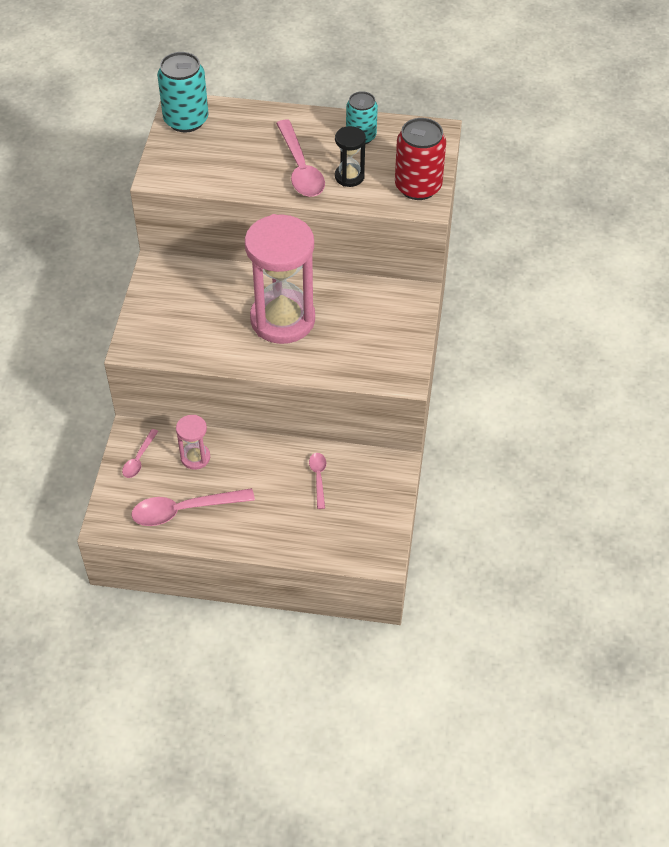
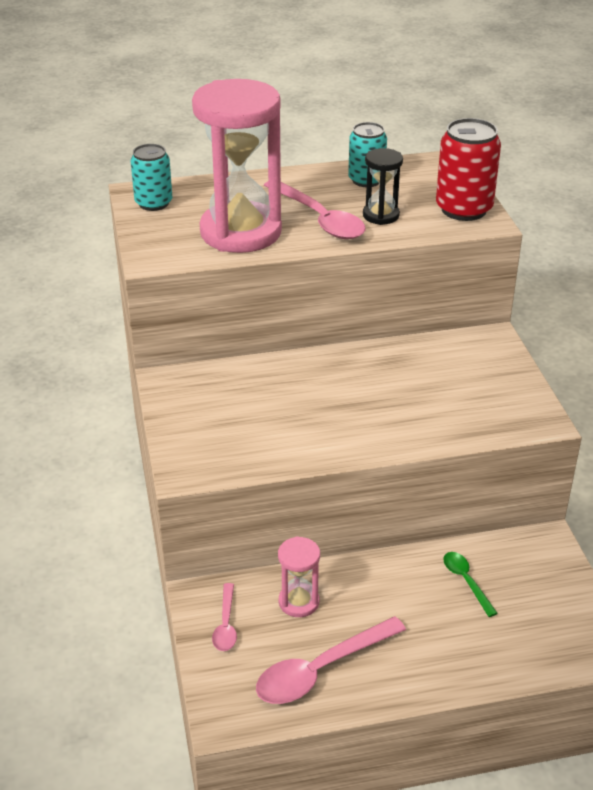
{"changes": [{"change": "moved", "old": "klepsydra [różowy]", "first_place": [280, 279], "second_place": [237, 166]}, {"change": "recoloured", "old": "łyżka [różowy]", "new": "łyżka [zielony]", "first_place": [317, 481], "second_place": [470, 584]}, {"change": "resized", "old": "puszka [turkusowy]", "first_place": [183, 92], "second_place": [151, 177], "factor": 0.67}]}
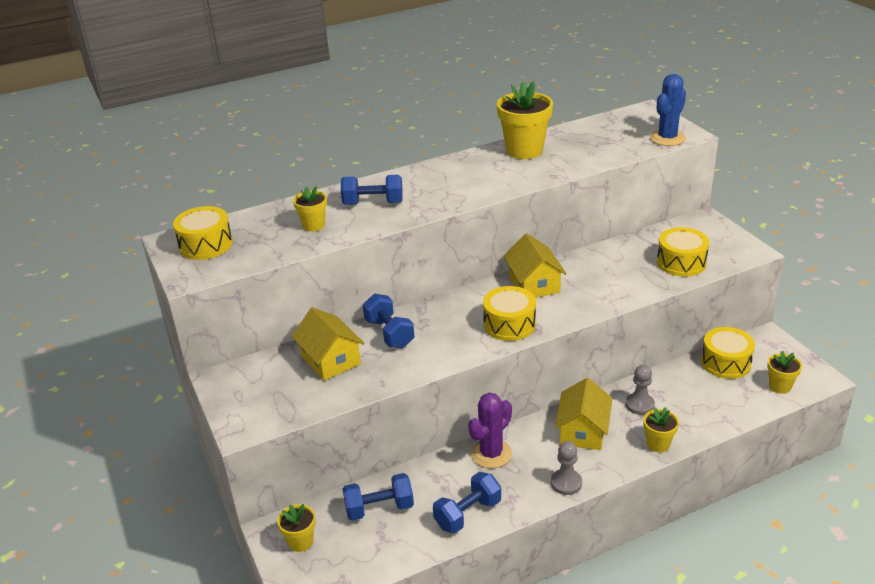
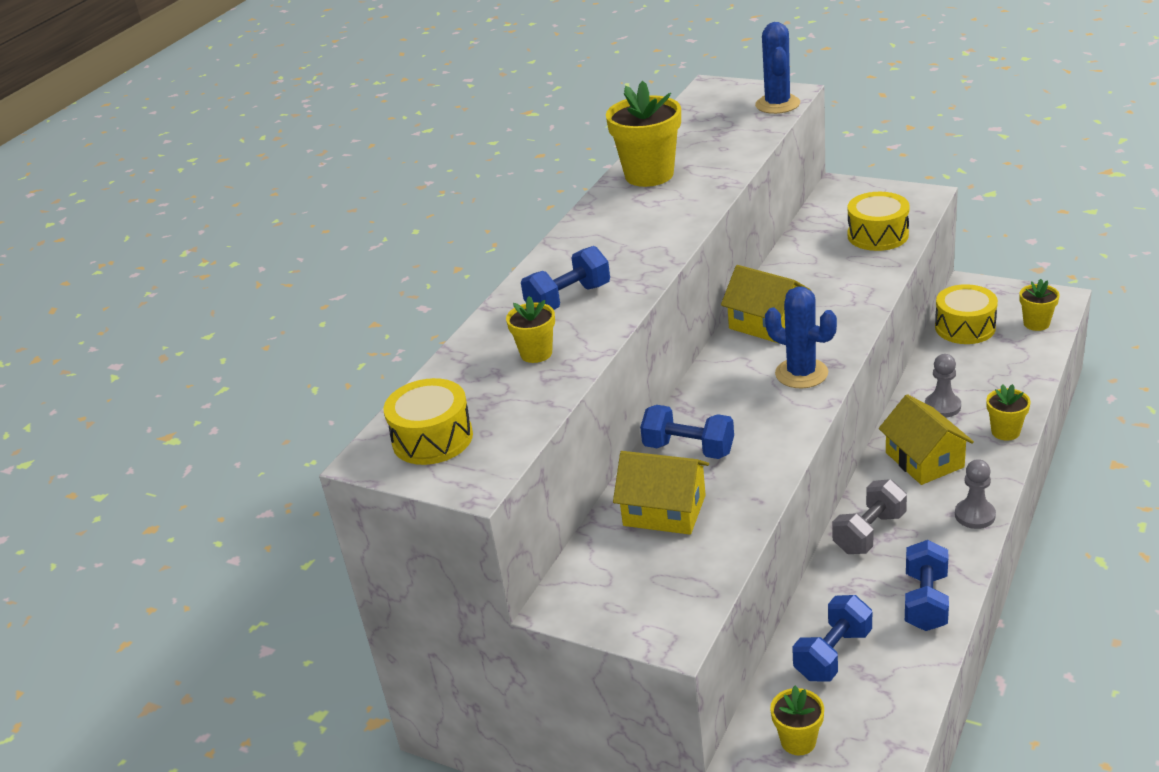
{"changes": [{"change": "replaced", "old": "kaktus [fioletowy]", "new": "hantel [szary]", "first_place": [490, 430], "second_place": [869, 516]}, {"change": "replaced", "old": "bęben [żółty]", "new": "kaktus [niebieski]", "first_place": [509, 313], "second_place": [801, 338]}]}
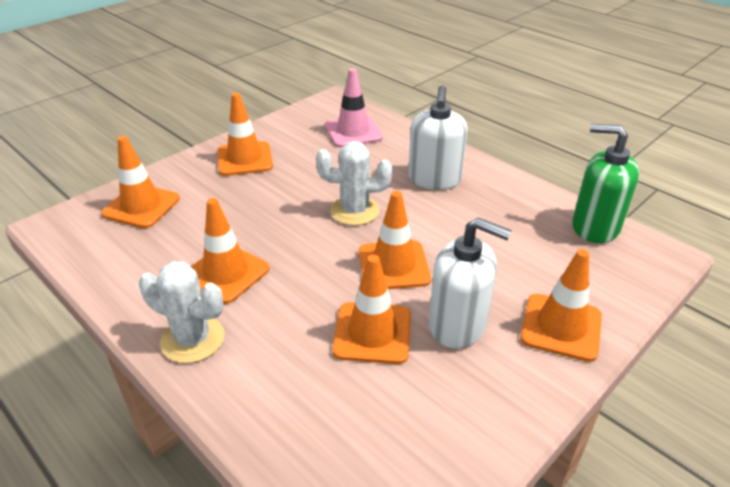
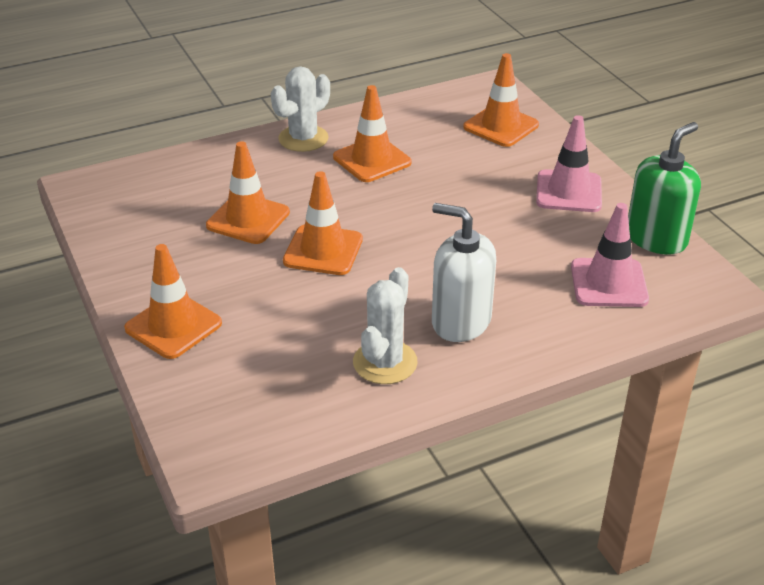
{"changes": [{"change": "removed", "old": "dozownik mydła [biały]", "first_place": [470, 283]}, {"change": "moved", "old": "kaktus [biały]", "first_place": [354, 183], "second_place": [385, 325]}, {"change": "moved", "old": "dozownik mydła [zielony]", "first_place": [605, 183], "second_place": [664, 188]}, {"change": "recoloured", "old": "pachołek [pomarańczowy]", "new": "pachołek [różowy]", "first_place": [245, 134], "second_place": [569, 163]}]}
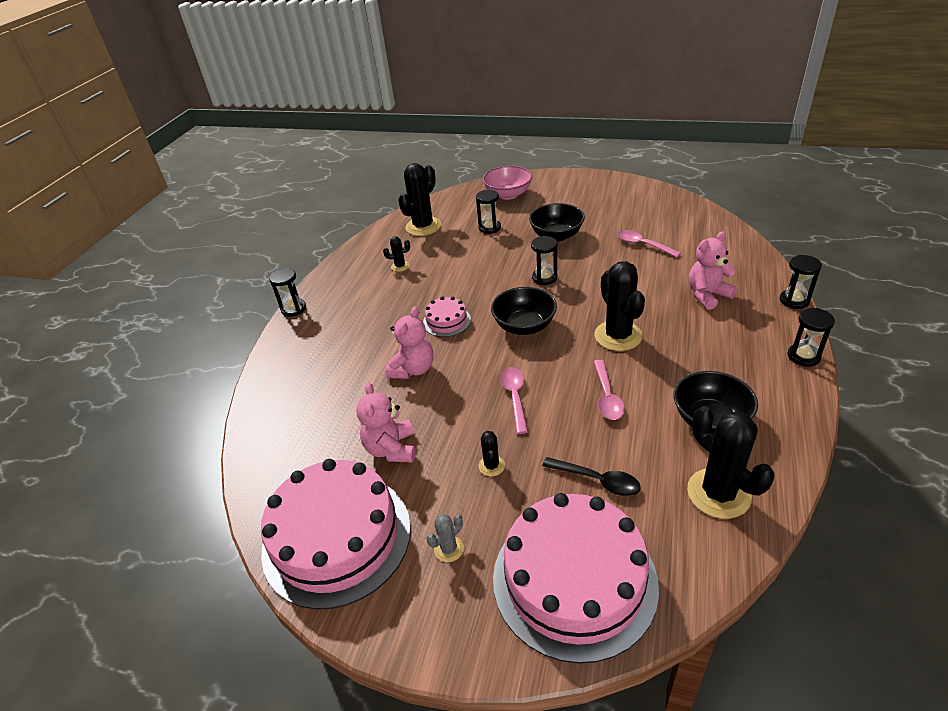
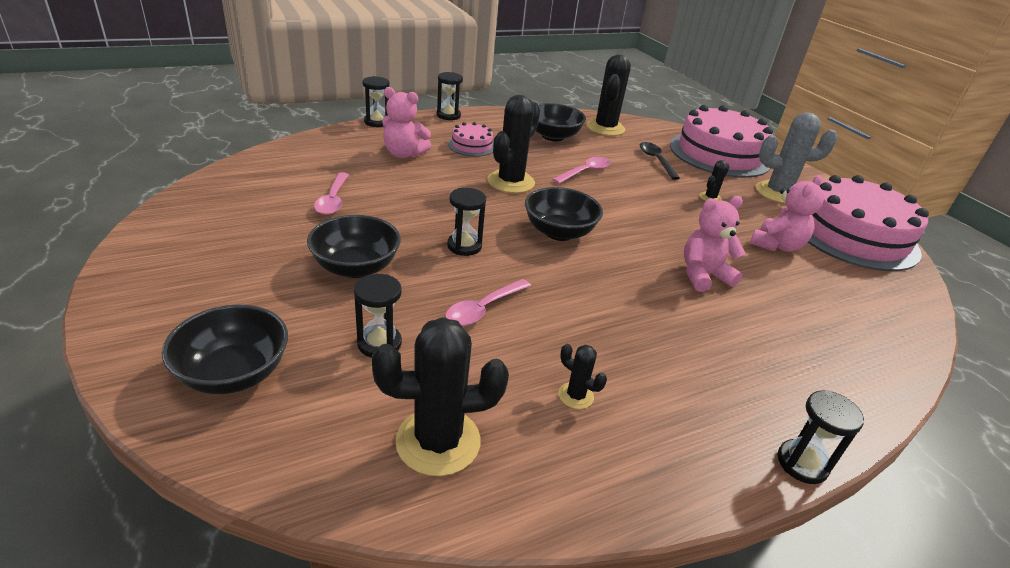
{"changes": [{"change": "moved", "old": "tort [różowy]", "first_place": [447, 316], "second_place": [470, 139]}, {"change": "moved", "old": "łyżka [różowy]", "first_place": [514, 400], "second_place": [488, 302]}, {"change": "recoloured", "old": "miska [różowy]", "new": "miska [czarny]", "first_place": [507, 183], "second_place": [225, 349]}, {"change": "resized", "old": "kaktus [szary]", "first_place": [445, 538], "second_place": [796, 158], "factor": 2.12}]}
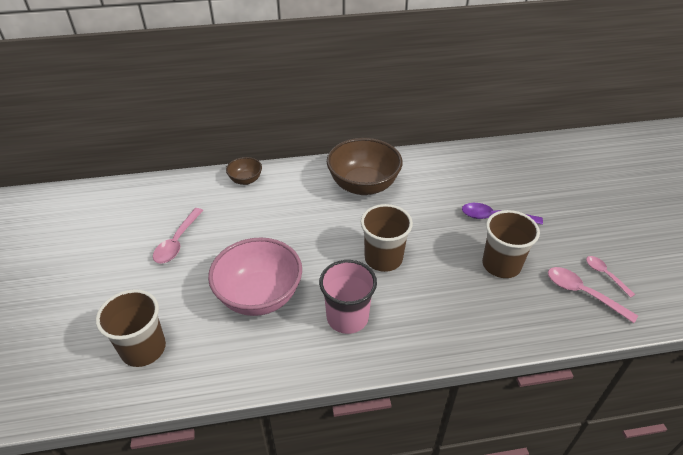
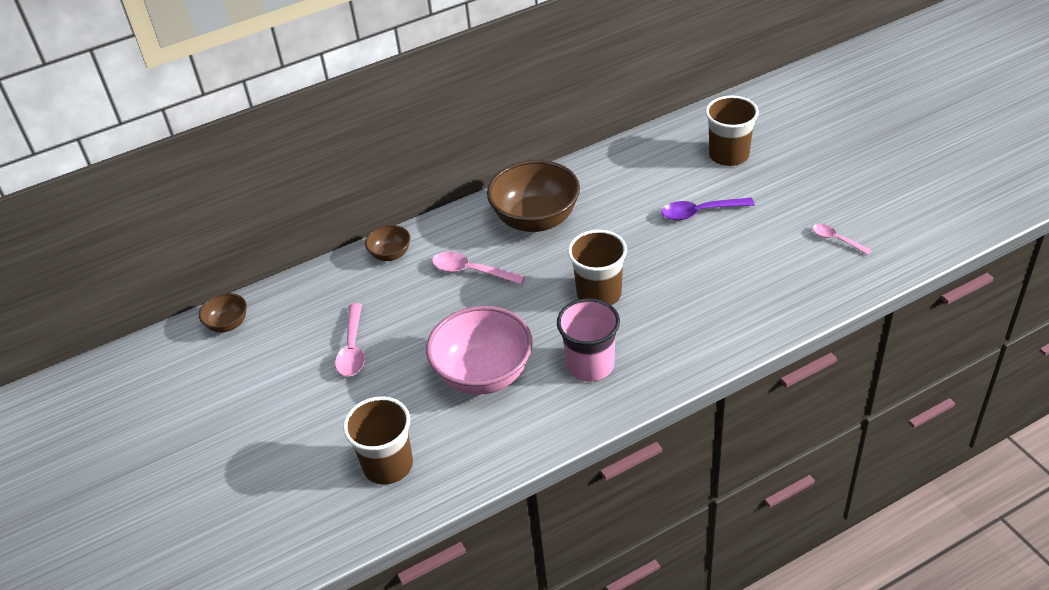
{"changes": [{"change": "added", "new": "miska [brązowy]", "second_place": [223, 312]}, {"change": "moved", "old": "szklanka [brązowy]", "first_place": [511, 244], "second_place": [732, 131]}, {"change": "moved", "old": "łyżka [różowy]", "first_place": [593, 295], "second_place": [478, 268]}]}
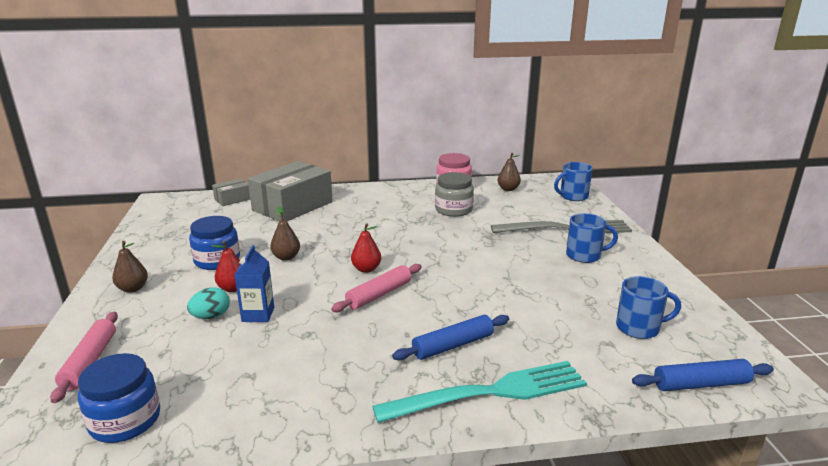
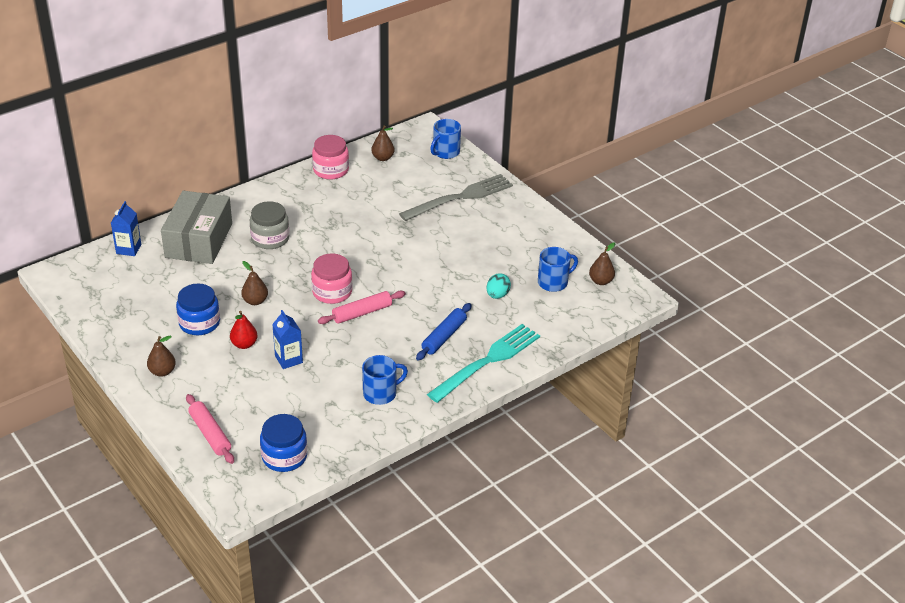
{"changes": [{"change": "removed", "old": "wałek do ciasta [niebieski]", "first_place": [703, 375]}, {"change": "added", "new": "gruszka [brązowy]", "second_place": [602, 263]}, {"change": "moved", "old": "jajko [turkusowy]", "first_place": [208, 303], "second_place": [499, 286]}, {"change": "moved", "old": "słoik [szary]", "first_place": [454, 194], "second_place": [269, 225]}, {"change": "moved", "old": "kubek [niebieski]", "first_place": [592, 238], "second_place": [385, 380]}, {"change": "replaced", "old": "pudełko [szary]", "new": "karton mleka [niebieski]", "first_place": [231, 192], "second_place": [126, 228]}, {"change": "replaced", "old": "gruszka [czerwony]", "new": "słoik [różowy]", "first_place": [366, 248], "second_place": [331, 278]}, {"change": "turned", "old": "wałek do ciasta [różowy]", "first_place": [376, 288], "second_place": [362, 307], "degrees": 45}]}
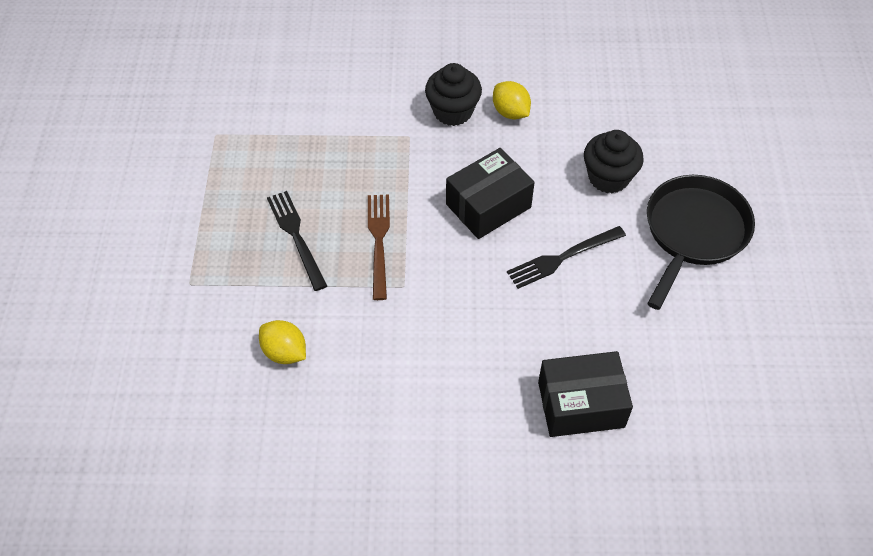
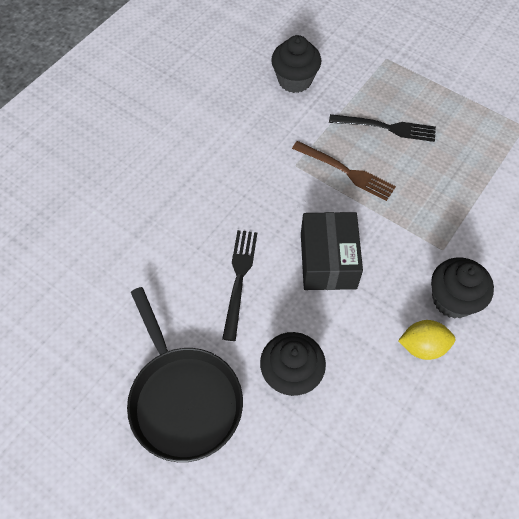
{"changes": [{"change": "removed", "old": "pudełko [czarny]", "first_place": [585, 394]}, {"change": "replaced", "old": "cytryna [żółty]", "new": "muffinka [czarny]", "first_place": [282, 342], "second_place": [296, 64]}]}
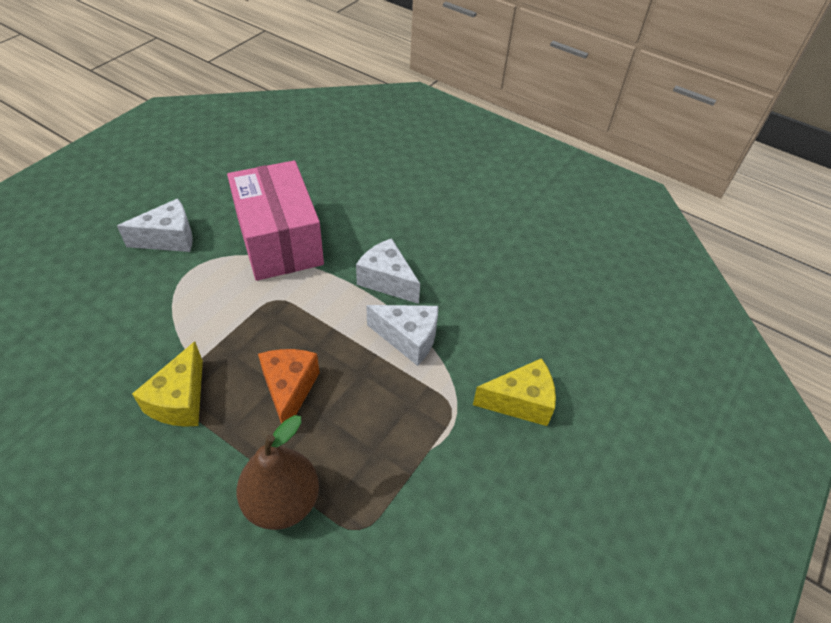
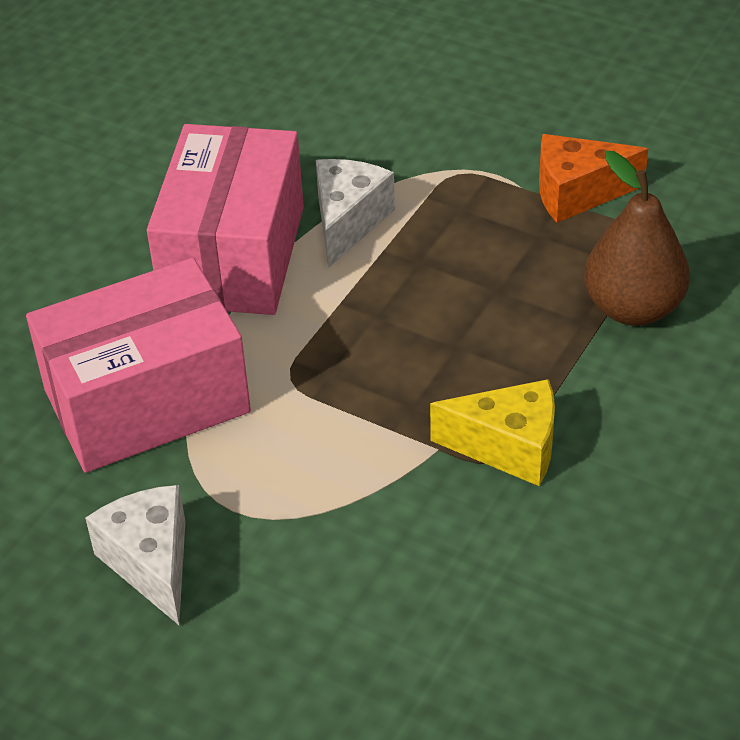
{"changes": [{"change": "removed", "old": "ser [żółty]", "first_place": [514, 392]}, {"change": "moved", "old": "ser [pomarańczowy]", "first_place": [289, 386], "second_place": [593, 178]}, {"change": "replaced", "old": "ser [biały]", "new": "pudełko [różowy]", "first_place": [388, 271], "second_place": [225, 219]}]}
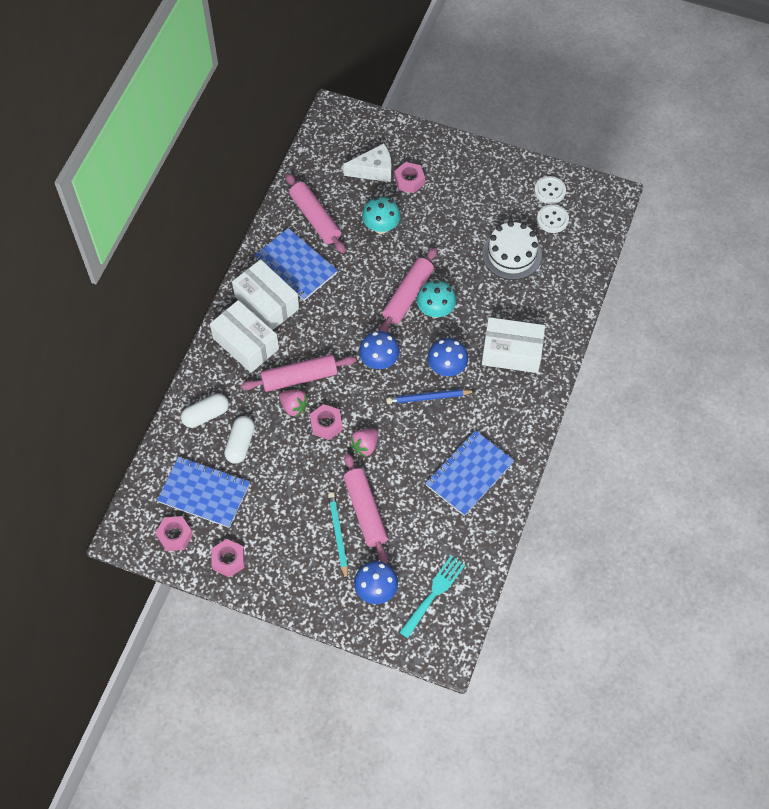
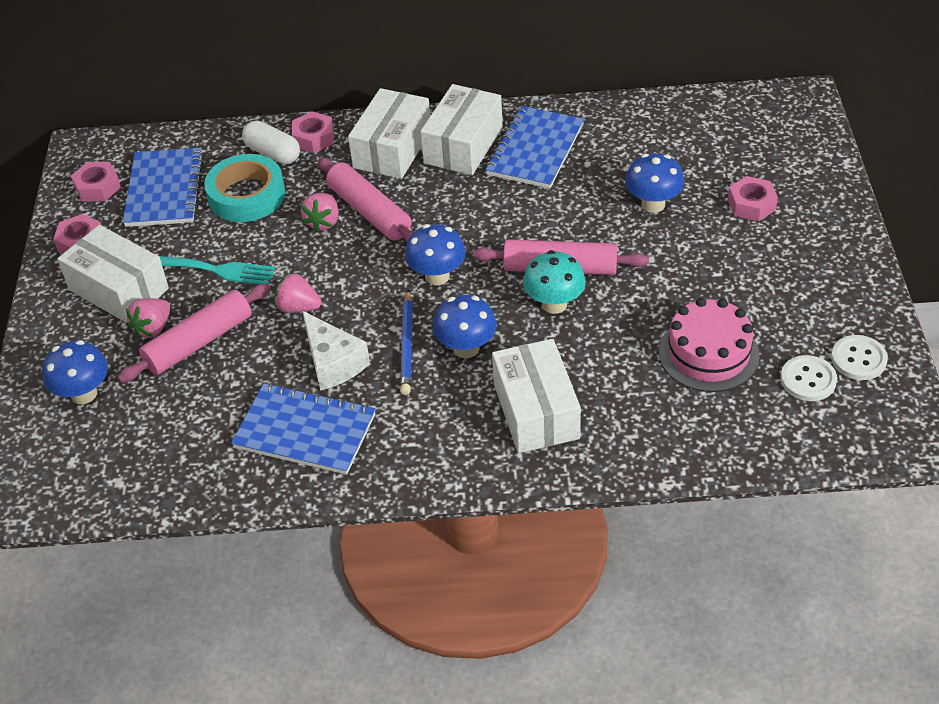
{"changes": [{"change": "removed", "old": "wałek do ciasta [różowy]", "first_place": [315, 213]}, {"change": "added", "new": "pudełko [biały]", "second_place": [113, 274]}, {"change": "moved", "old": "nakrętka [różowy]", "first_place": [326, 422], "second_place": [313, 132]}, {"change": "moved", "old": "ser [biały]", "first_place": [367, 163], "second_place": [336, 351]}, {"change": "moved", "old": "widelec [turkusowy]", "first_place": [432, 596], "second_place": [217, 270]}, {"change": "replaced", "old": "kapsułka [biały]", "new": "taśma klejąca [turkusowy]", "first_place": [239, 440], "second_place": [244, 188]}, {"change": "replaced", "old": "ołówek [turkusowy]", "new": "truskawka [różowy]", "first_place": [338, 536], "second_place": [148, 318]}, {"change": "recoloured", "old": "grzyb [turkusowy]", "new": "grzyb [niebieski]", "first_place": [381, 215], "second_place": [654, 183]}, {"change": "recoloured", "old": "tort [biały]", "new": "tort [różowy]", "first_place": [512, 250], "second_place": [709, 345]}, {"change": "turned", "old": "ołówek [niebieski]", "first_place": [430, 396], "second_place": [406, 342], "degrees": -150}]}
